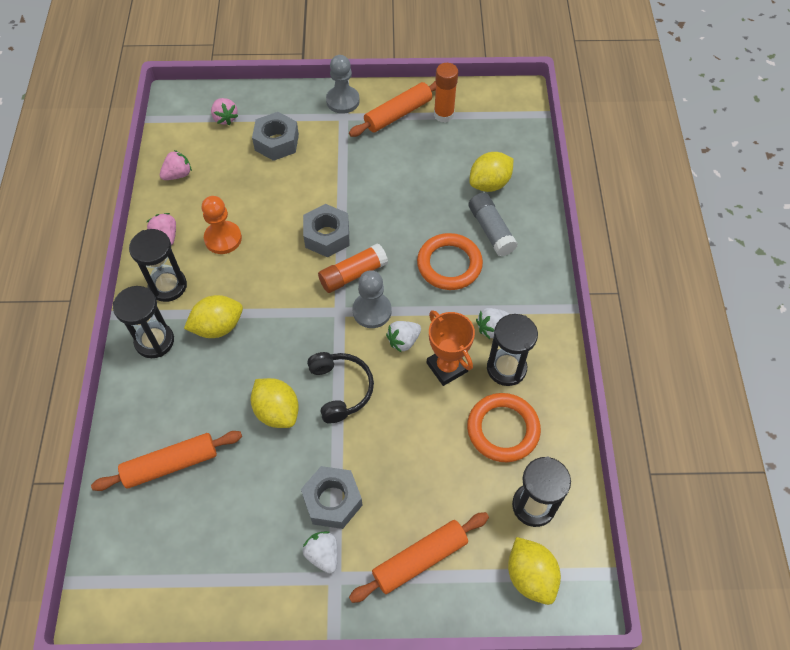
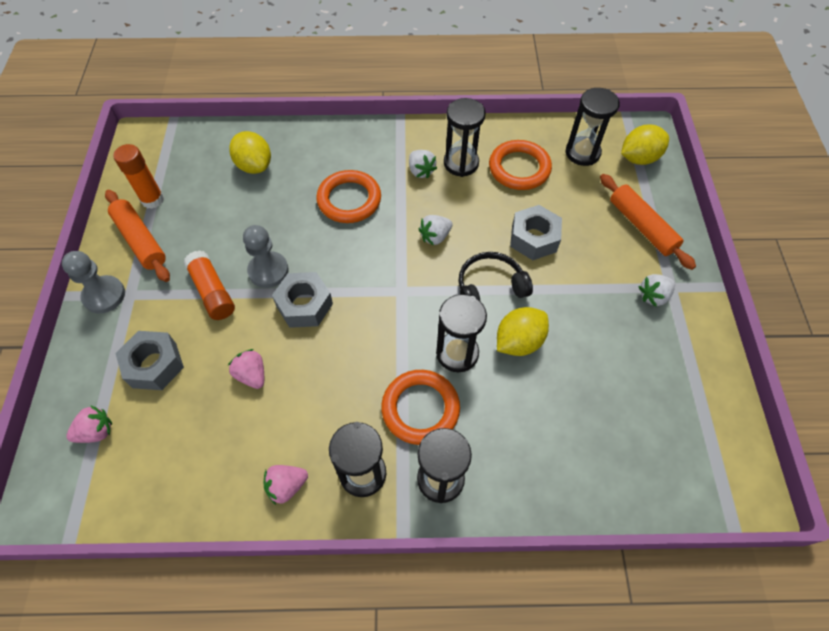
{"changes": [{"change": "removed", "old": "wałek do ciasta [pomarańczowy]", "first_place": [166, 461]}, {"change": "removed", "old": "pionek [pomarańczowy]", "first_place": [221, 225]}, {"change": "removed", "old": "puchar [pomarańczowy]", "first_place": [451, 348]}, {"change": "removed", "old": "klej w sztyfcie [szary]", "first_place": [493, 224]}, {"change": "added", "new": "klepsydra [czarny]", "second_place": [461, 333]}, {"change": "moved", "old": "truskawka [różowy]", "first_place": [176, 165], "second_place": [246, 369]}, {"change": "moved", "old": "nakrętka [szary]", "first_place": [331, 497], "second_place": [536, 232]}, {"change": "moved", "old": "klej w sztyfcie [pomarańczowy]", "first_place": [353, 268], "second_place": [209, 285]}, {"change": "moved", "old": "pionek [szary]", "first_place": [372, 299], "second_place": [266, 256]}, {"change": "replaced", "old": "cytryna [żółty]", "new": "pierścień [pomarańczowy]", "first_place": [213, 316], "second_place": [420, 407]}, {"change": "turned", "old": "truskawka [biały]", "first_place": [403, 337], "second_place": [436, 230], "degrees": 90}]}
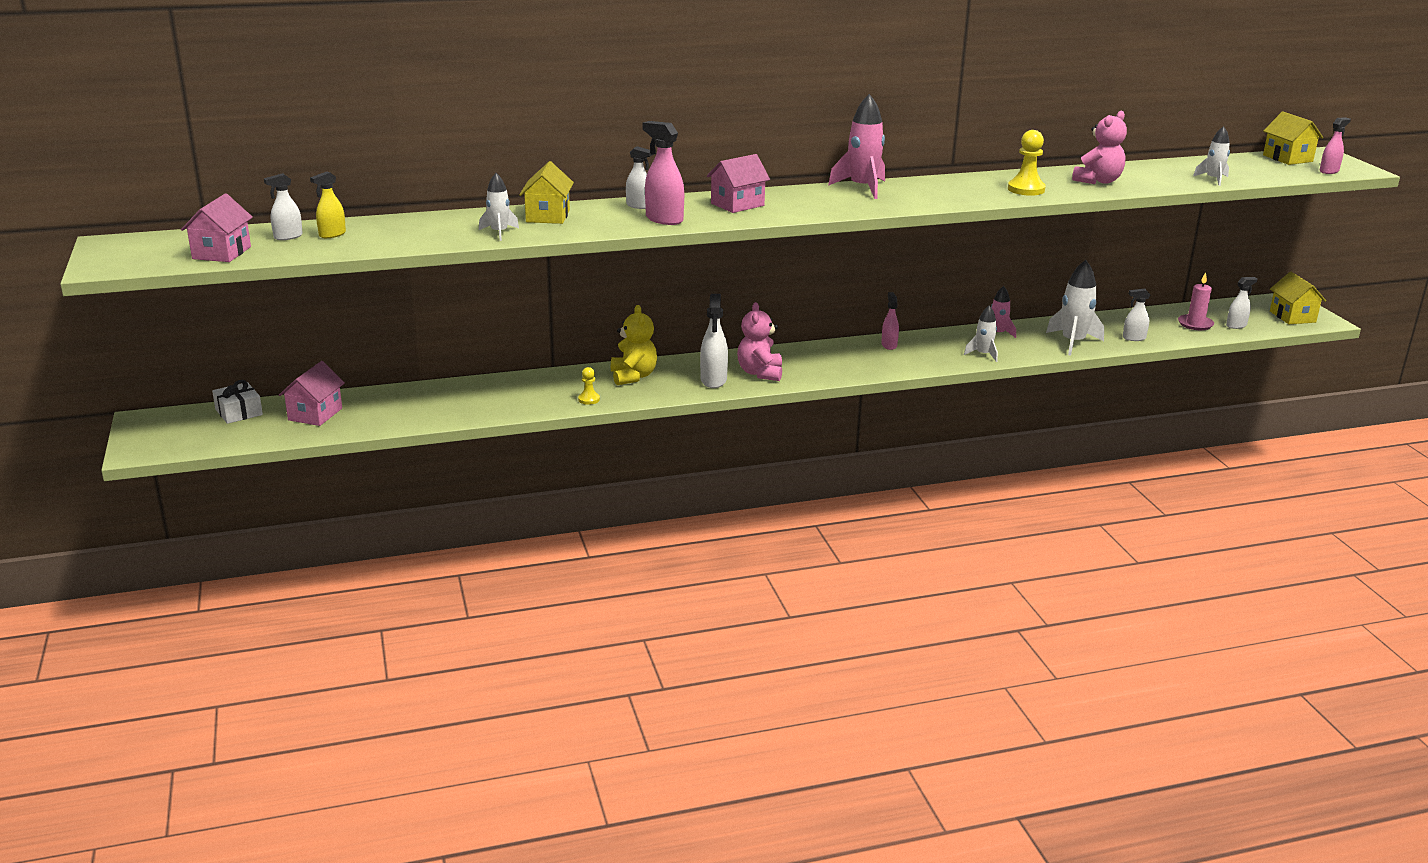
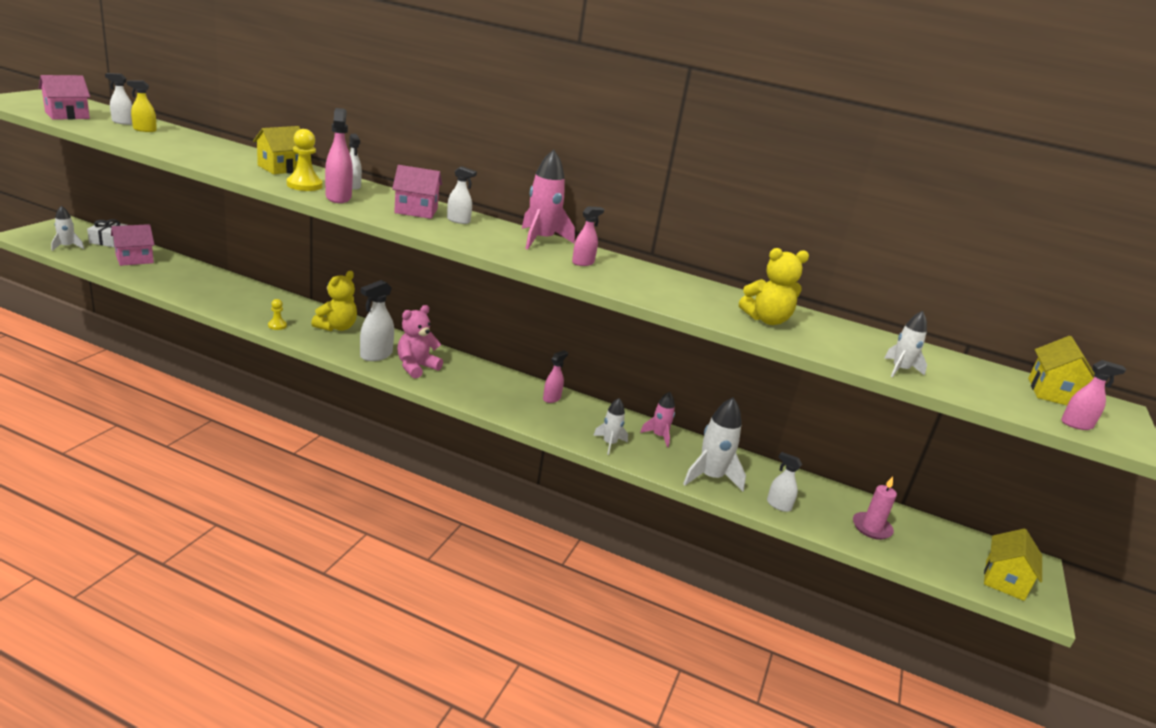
{"changes": [{"change": "added", "new": "spryskiwacz [różowy]", "second_place": [588, 236]}, {"change": "moved", "old": "rakieta [biały]", "first_place": [499, 207], "second_place": [67, 228]}, {"change": "moved", "old": "pionek [żółty]", "first_place": [1027, 163], "second_place": [305, 160]}, {"change": "moved", "old": "spryskiwacz [biały]", "first_place": [1241, 303], "second_place": [462, 195]}, {"change": "recoloured", "old": "miś [różowy]", "new": "miś [żółty]", "first_place": [1099, 147], "second_place": [774, 286]}]}
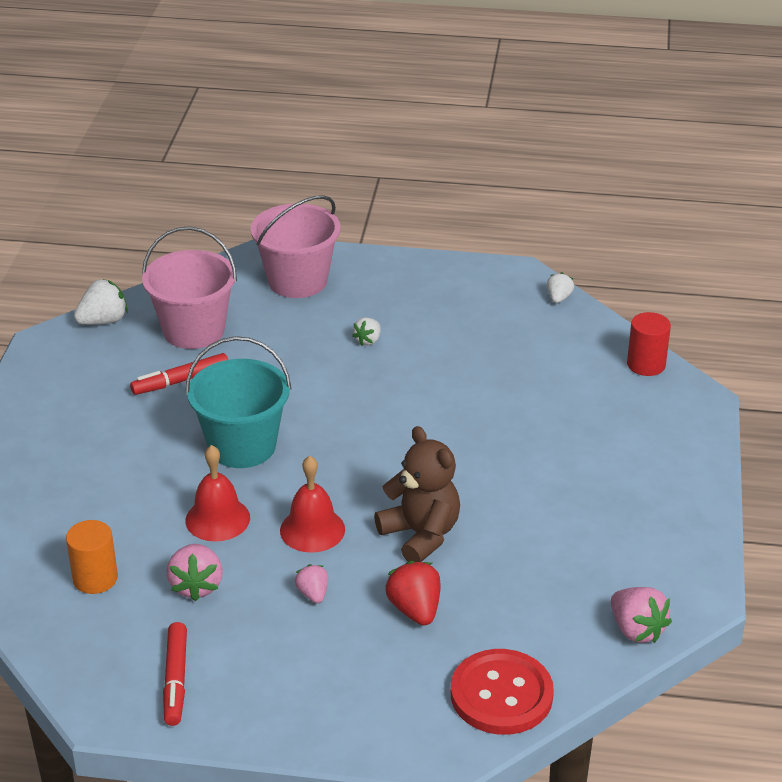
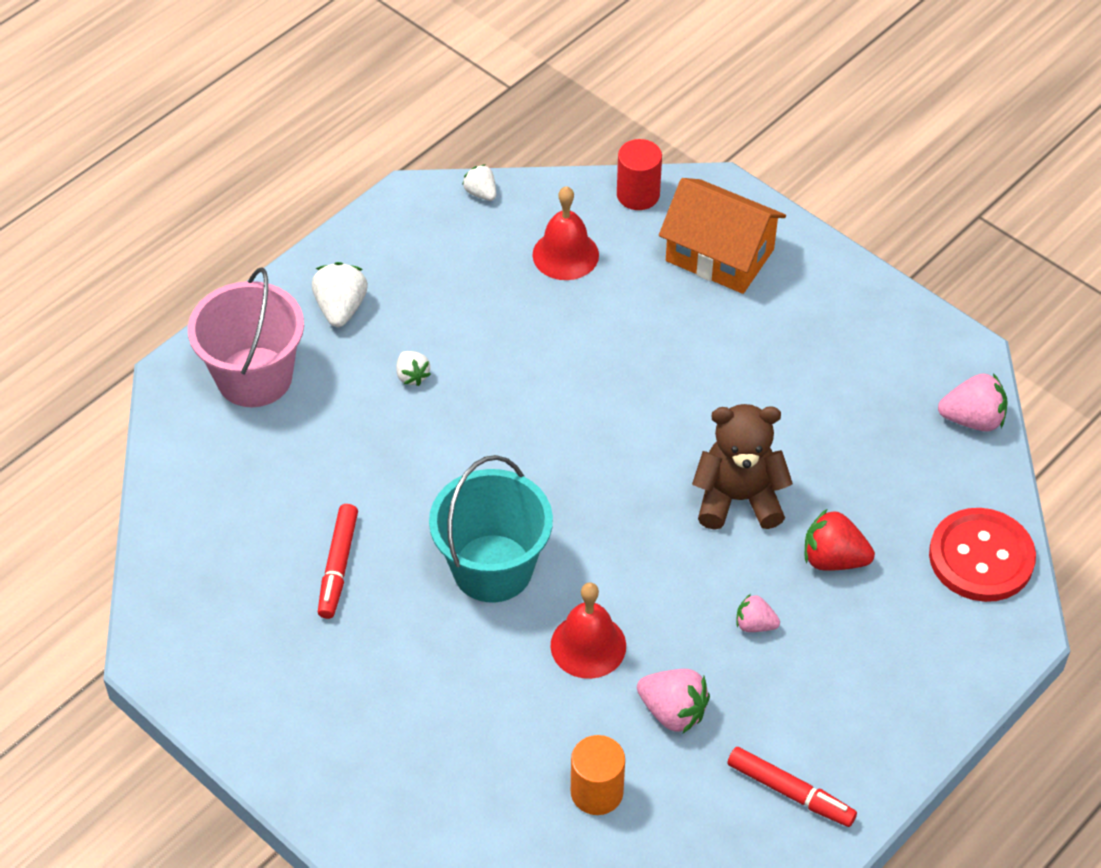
{"changes": [{"change": "removed", "old": "wiadro [różowy]", "first_place": [189, 287]}, {"change": "added", "new": "domek [pomarańczowy]", "second_place": [722, 236]}, {"change": "moved", "old": "truskawka [biały]", "first_place": [101, 302], "second_place": [340, 294]}, {"change": "moved", "old": "dzwonek [czerwony]", "first_place": [312, 504], "second_place": [565, 233]}]}
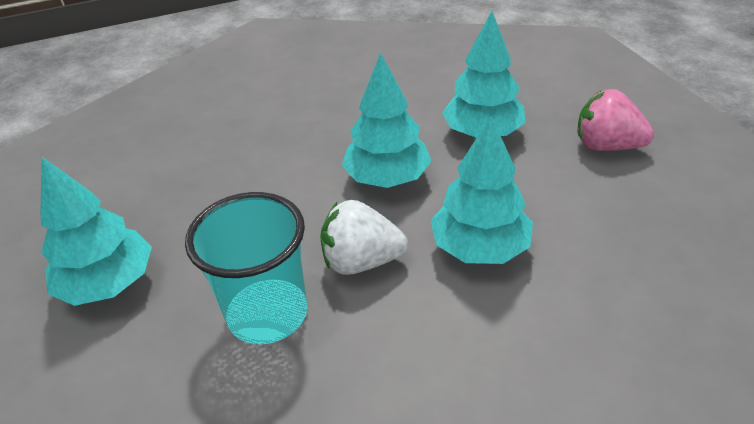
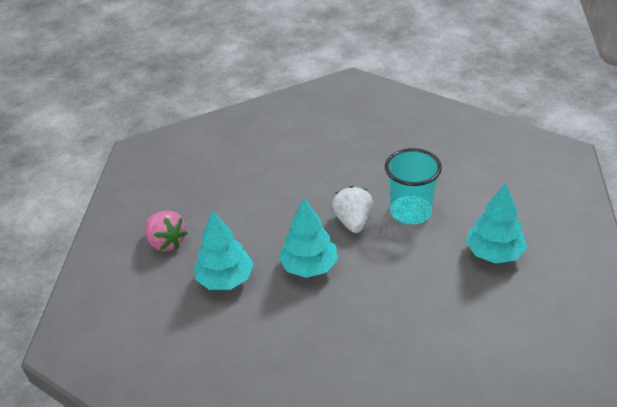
{"changes": [{"change": "removed", "old": "drzewko [turkusowy]", "first_place": [482, 190]}, {"change": "turned", "old": "truskawka [biały]", "first_place": [364, 237], "second_place": [352, 209], "degrees": -120}]}
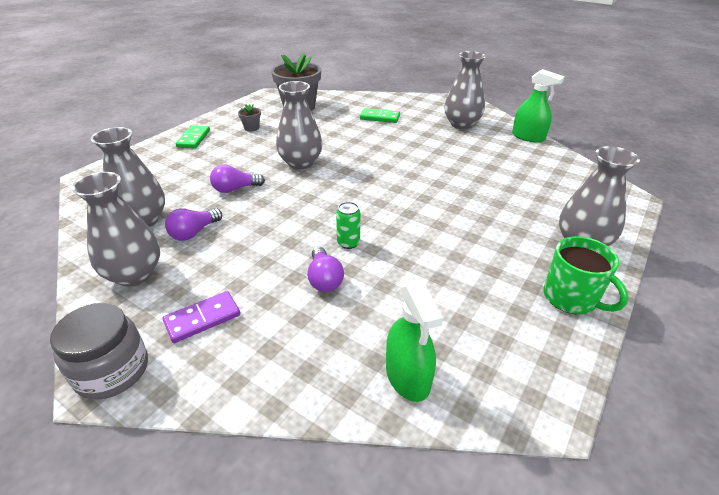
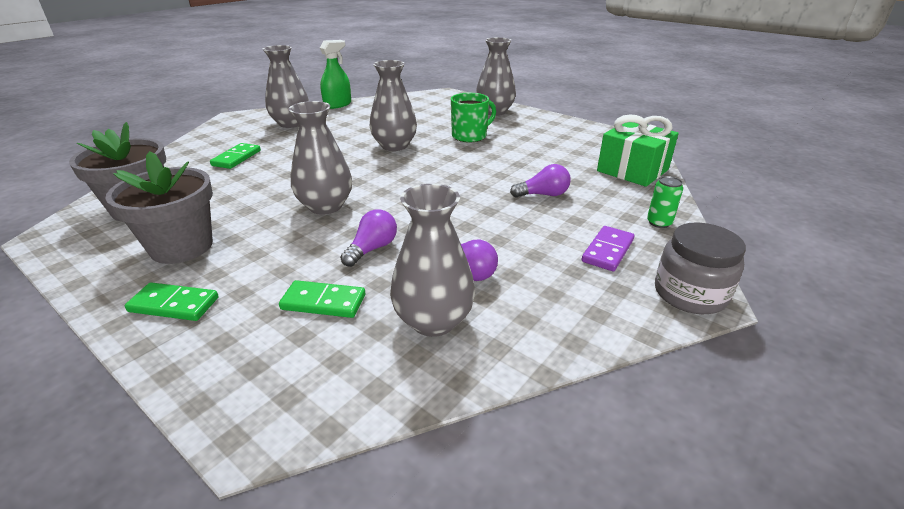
{"changes": [{"change": "added", "new": "kostka domina [zielony]", "second_place": [322, 299]}, {"change": "moved", "old": "wazon [szary]", "first_place": [115, 229], "second_place": [393, 105]}, {"change": "moved", "old": "puszka [zielony]", "first_place": [348, 225], "second_place": [665, 202]}, {"change": "moved", "old": "kubek [zielony]", "first_place": [586, 275], "second_place": [473, 117]}, {"change": "replaced", "old": "spryskiwacz [zielony]", "new": "prezent [zielony]", "first_place": [414, 341], "second_place": [638, 150]}, {"change": "turned", "old": "kostka domina [fioletowy]", "first_place": [201, 317], "second_place": [608, 248], "degrees": 60}, {"change": "turned", "old": "żarówka [fioletowy]", "first_place": [237, 179], "second_place": [368, 238], "degrees": -135}, {"change": "resized", "old": "doniczka [szary]", "first_place": [249, 117], "second_place": [159, 207], "factor": 2.33}]}
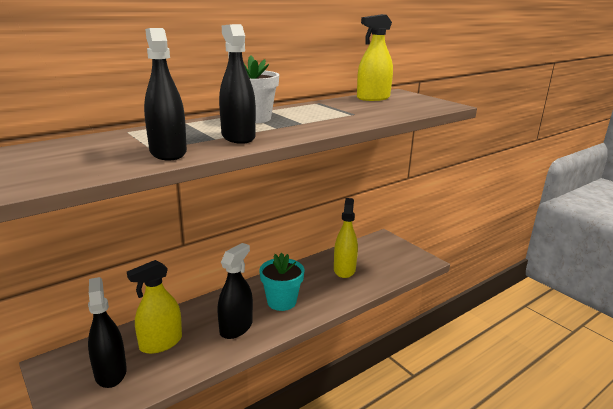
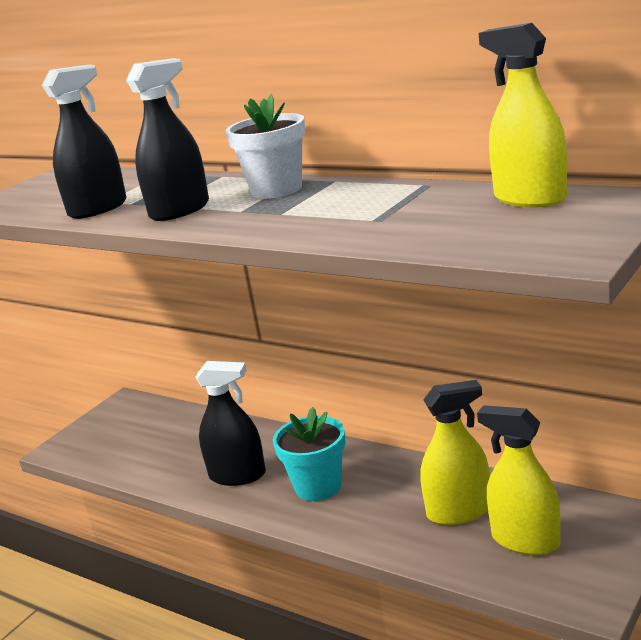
{"changes": [{"change": "removed", "old": "spryskiwacz [czarny]", "first_place": [107, 332]}, {"change": "moved", "old": "spryskiwacz [żółty]", "first_place": [154, 307], "second_place": [519, 480]}]}
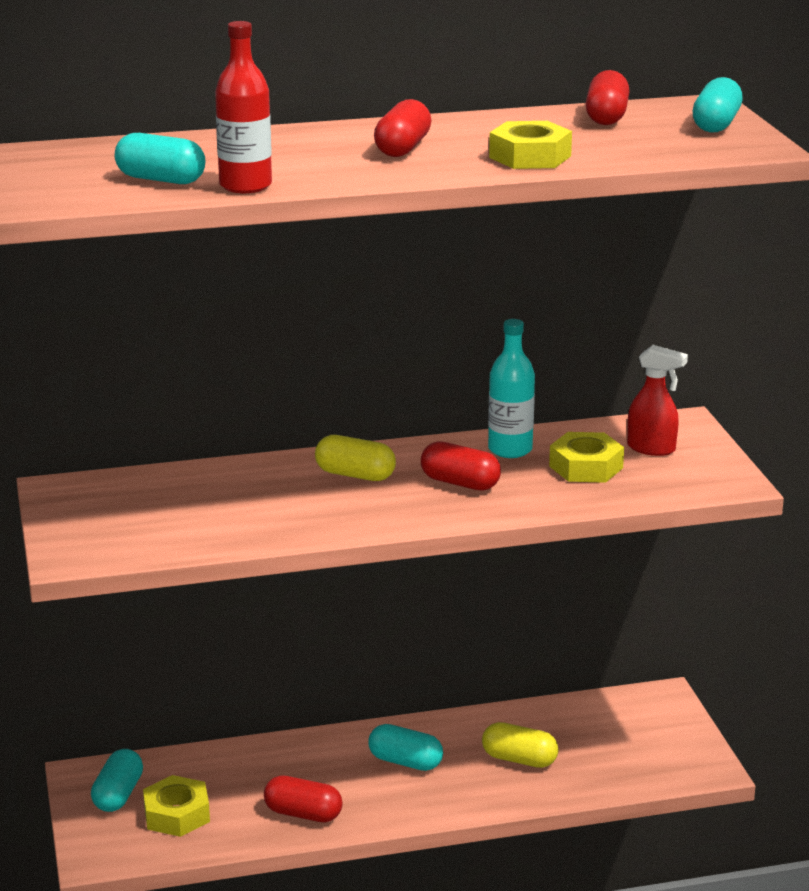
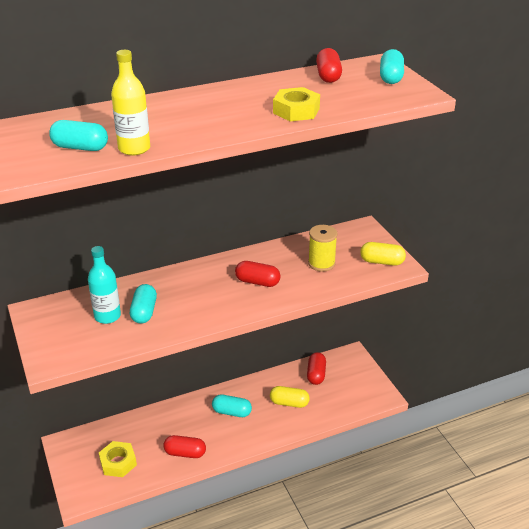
{"changes": [{"change": "removed", "old": "spryskiwacz [czerwony]", "first_place": [657, 400]}, {"change": "moved", "old": "kapsułka [turkusowy]", "first_place": [117, 780], "second_place": [143, 304]}, {"change": "moved", "old": "kapsułka [żółty]", "first_place": [355, 458], "second_place": [383, 254]}, {"change": "moved", "old": "kapsułka [czerwony]", "first_place": [402, 128], "second_place": [316, 368]}, {"change": "moved", "old": "butelka [turkusowy]", "first_place": [511, 388], "second_place": [104, 285]}, {"change": "replaced", "old": "nakrętka [żółty]", "new": "szpulka [żółty]", "first_place": [586, 457], "second_place": [323, 248]}, {"change": "recoloured", "old": "butelka [czerwony]", "new": "butelka [żółty]", "first_place": [243, 107], "second_place": [130, 102]}]}
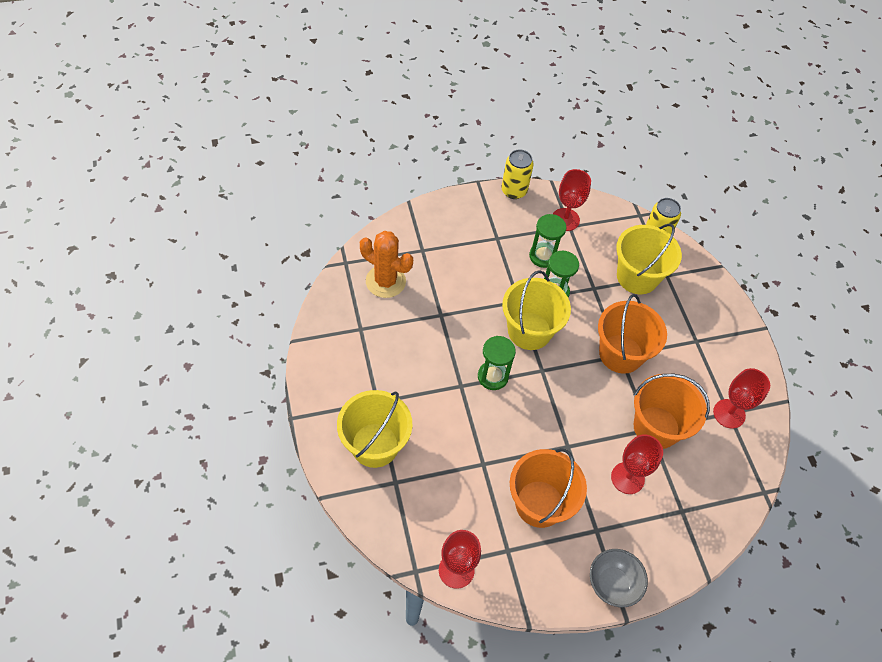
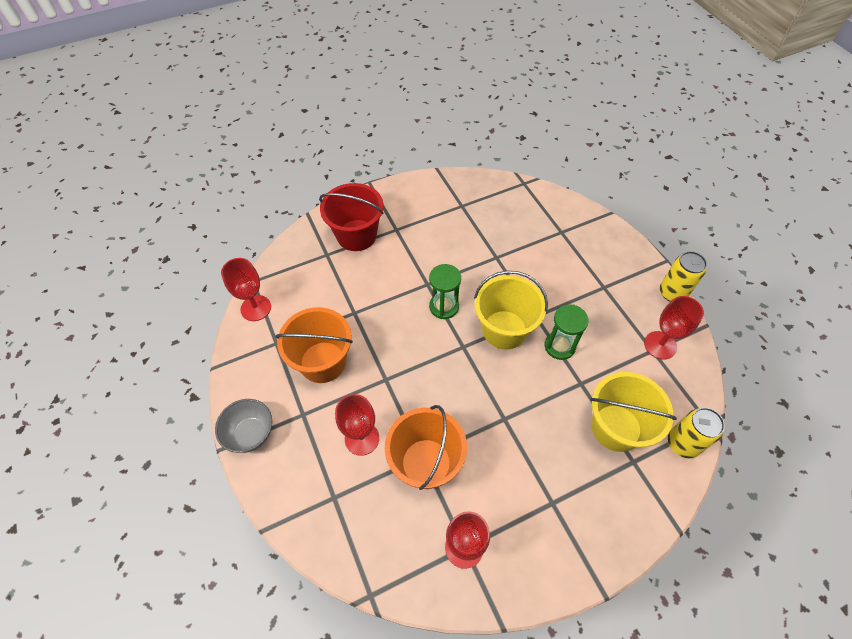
{"changes": [{"change": "removed", "old": "kaktus [pomarańczowy]", "first_place": [386, 264]}, {"change": "removed", "old": "klepsydra [zielony]", "first_place": [547, 241]}, {"change": "removed", "old": "wiadro [pomarańczowy]", "first_place": [632, 334]}, {"change": "recoloured", "old": "wiadro [żółty]", "new": "wiadro [czerwony]", "first_place": [374, 429], "second_place": [351, 217]}]}
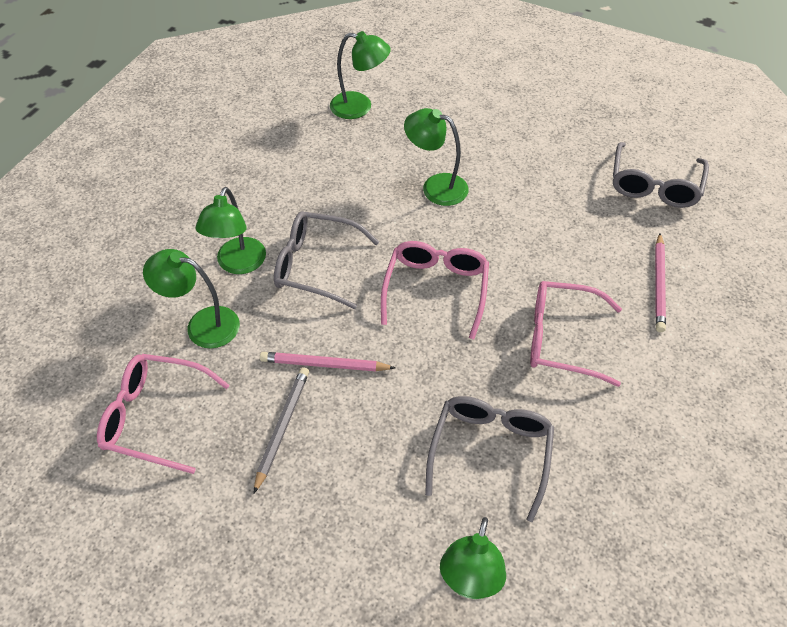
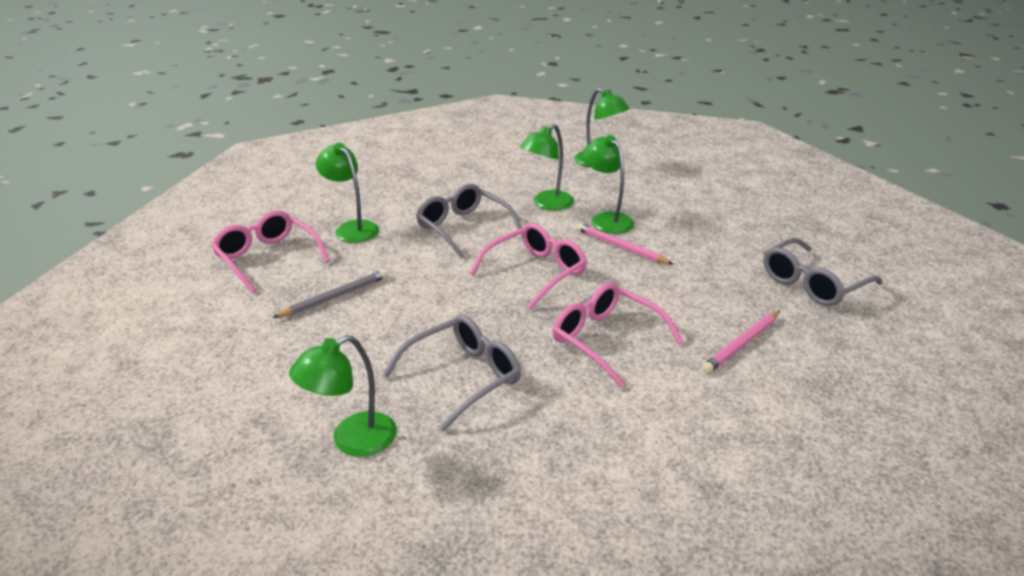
{"changes": [{"change": "moved", "old": "lampka [zielony]", "first_place": [231, 230], "second_place": [547, 167]}, {"change": "moved", "old": "ołówek [różowy]", "first_place": [327, 361], "second_place": [624, 243]}]}
